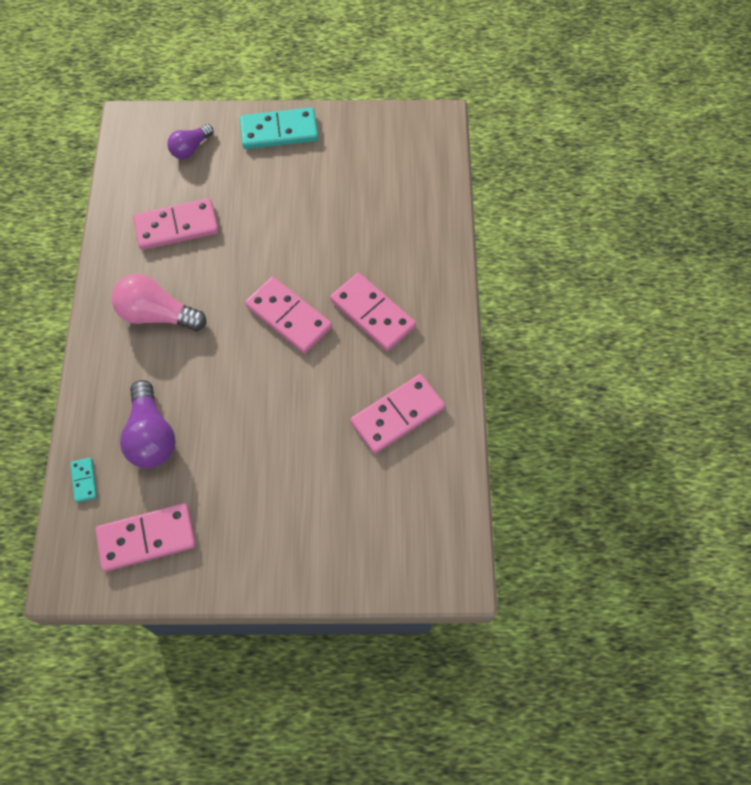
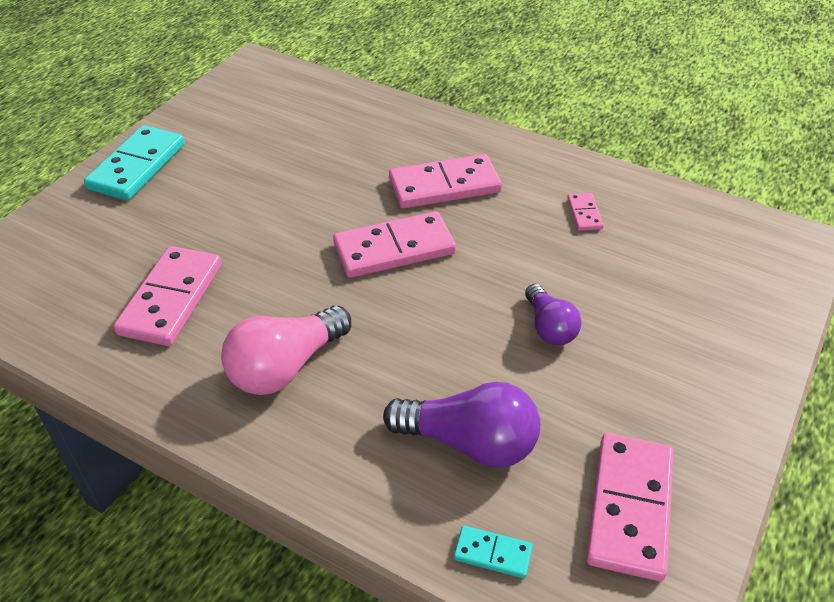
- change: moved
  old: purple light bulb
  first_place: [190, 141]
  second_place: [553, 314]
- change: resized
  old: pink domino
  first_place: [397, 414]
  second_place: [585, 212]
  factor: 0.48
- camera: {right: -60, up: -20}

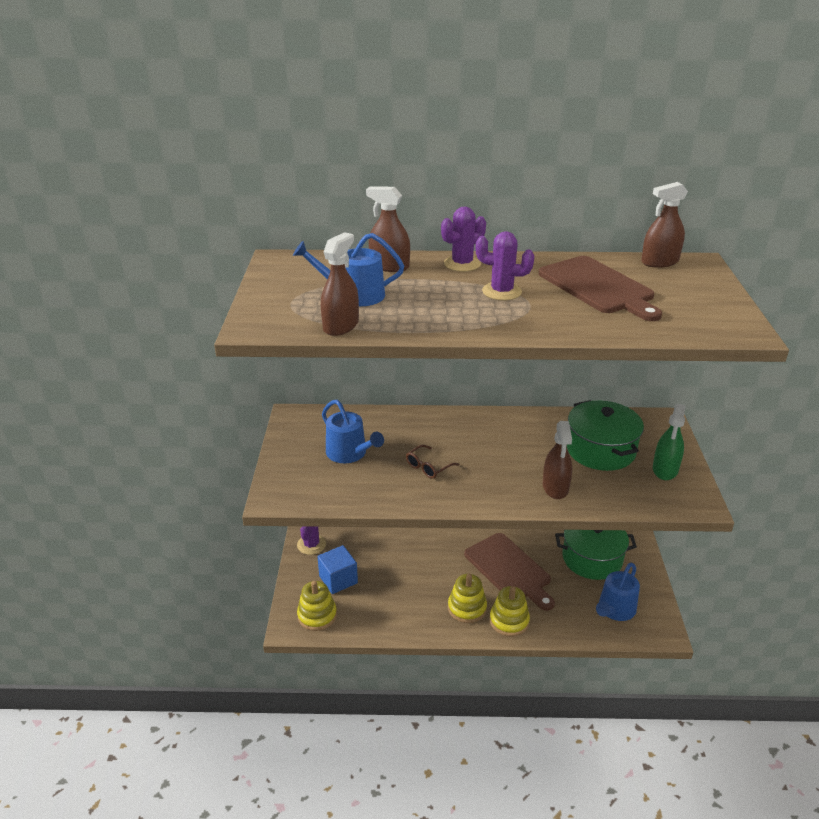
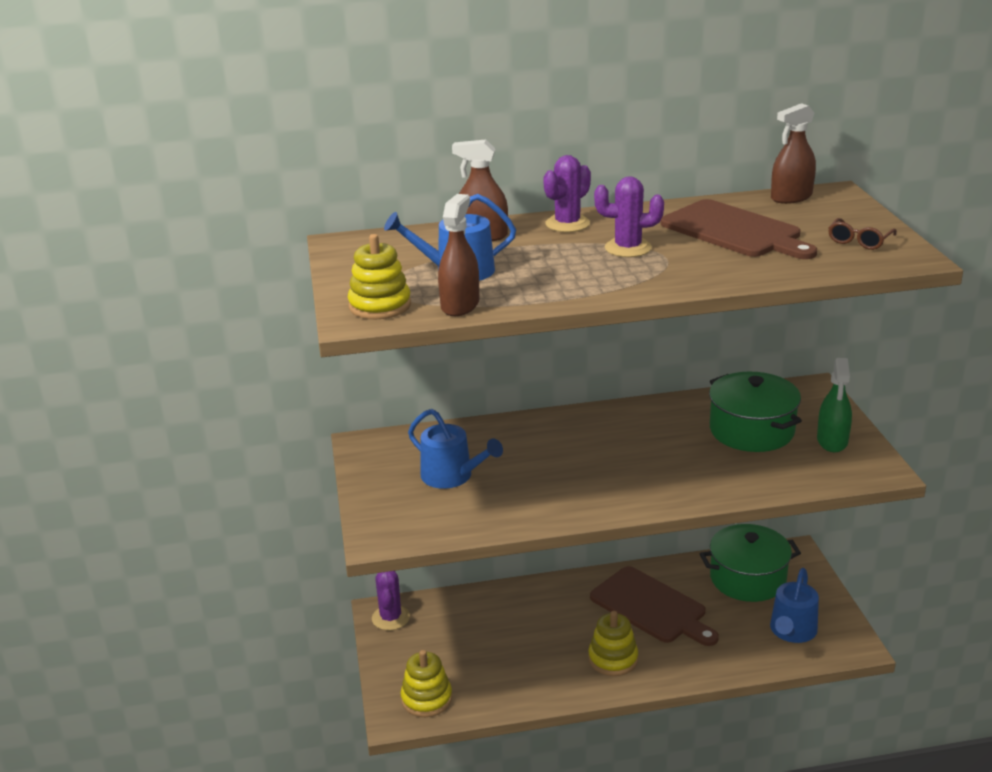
- change: moved
  old: yellow stacking toy
  first_place: [510, 611]
  second_place: [379, 276]
- change: moved
  old: brown glasses
  first_place: [432, 462]
  second_place: [862, 234]
- change: removed
  old: blue cube
  first_place: [338, 569]
- change: removed
  old: brown spray bottle
  first_place: [557, 460]
- camera: {right: -10, up: -5}

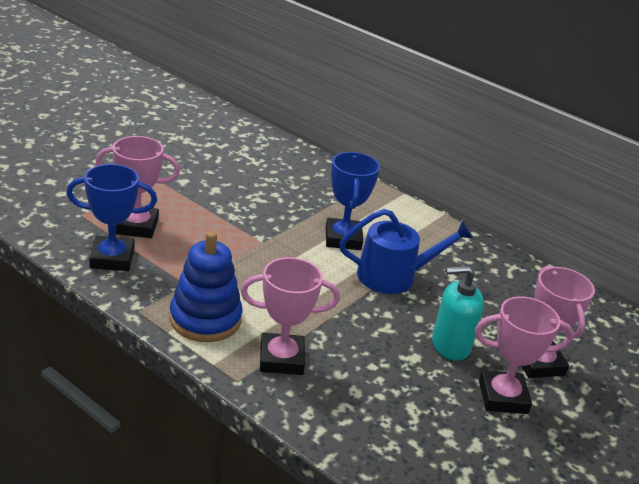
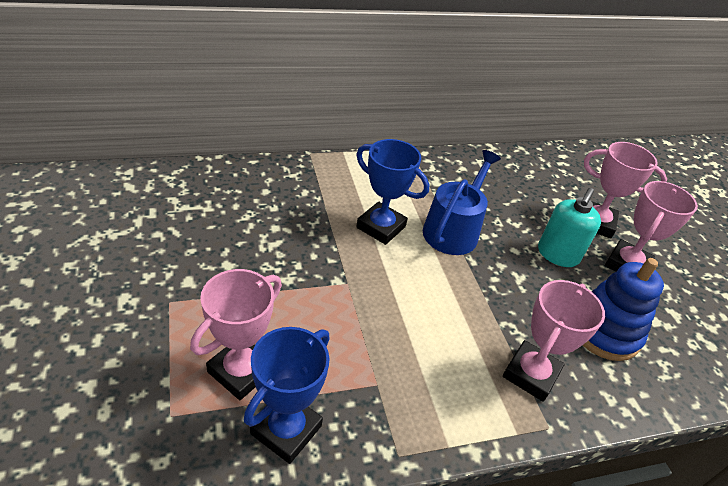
- change: moved
  old: blue stacking toy
  first_place: [205, 286]
  second_place: [623, 309]
- camera: {right: -55, up: 10}

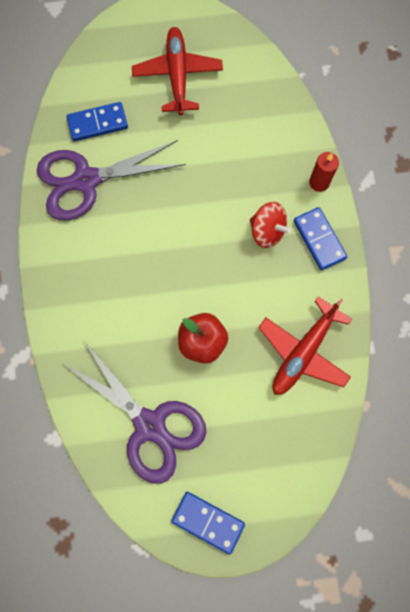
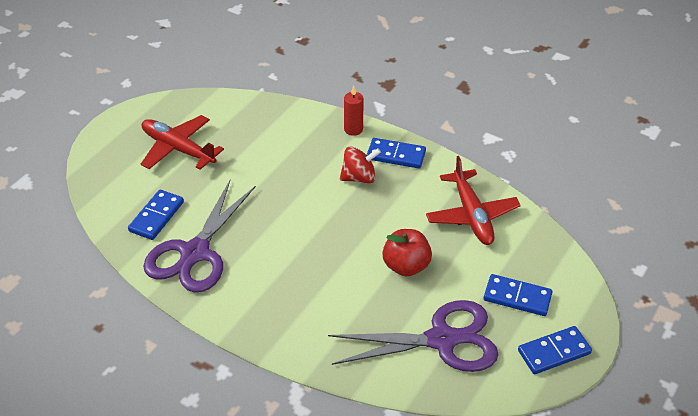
- change: added
  new: blue domino
  second_place: [518, 295]
- camera: {right: -50, up: -30}

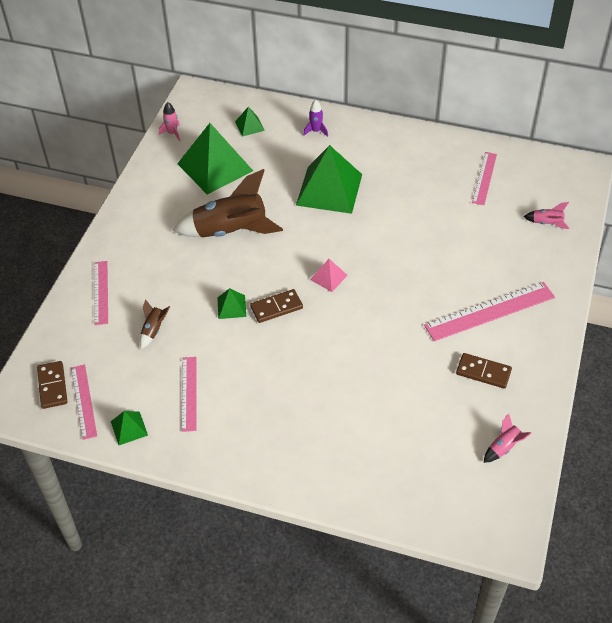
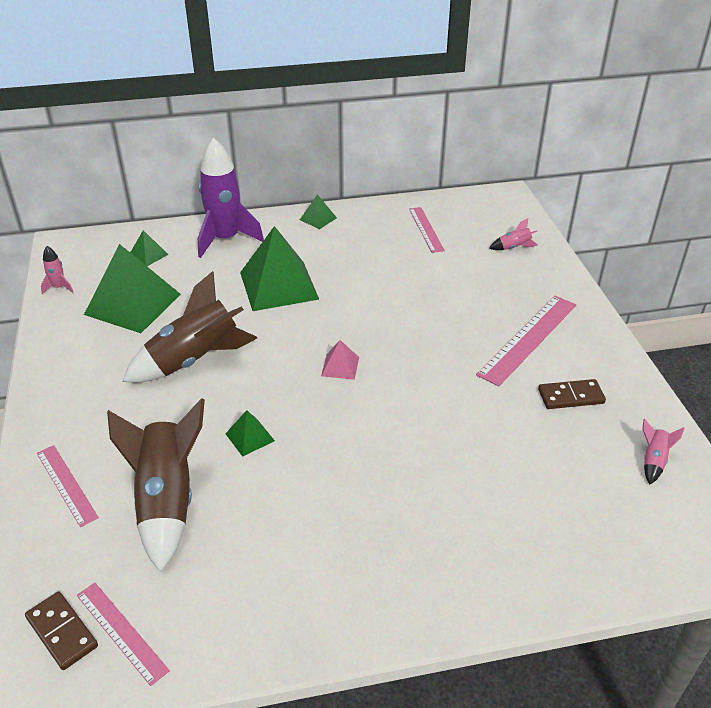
- change: resized
  old: brown rocket
  first_place: [155, 324]
  second_place: [156, 485]
  factor: 2.37
- change: resized
  old: purple rocket
  first_place: [315, 118]
  second_place: [231, 197]
  factor: 2.37
- change: moved
  old: green pyramid
  first_place: [129, 428]
  second_place: [318, 211]
- change: removed
  old: pink ruler
  first_place: [189, 394]
- change: removed
  old: brown domino
  first_place: [276, 306]
- camera: {right: -30, up: -10}

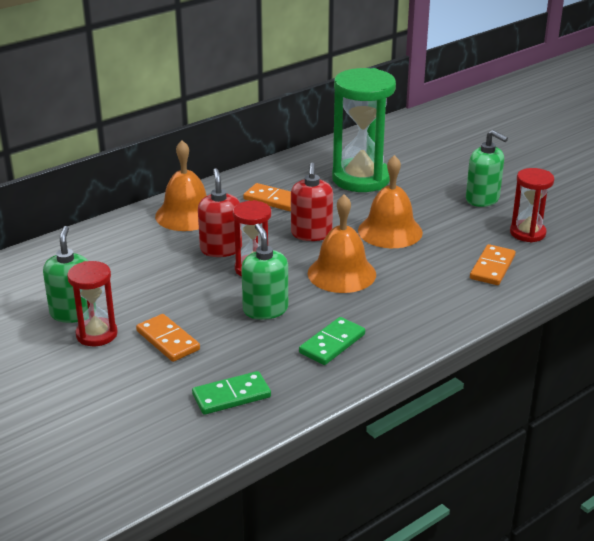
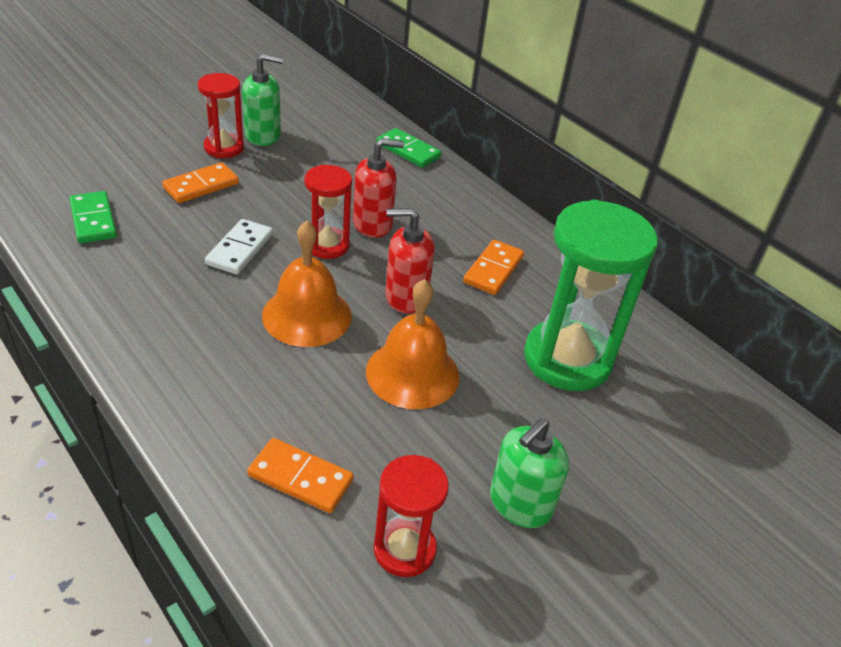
- change: replaced
  old: green soap dispenser
  new: white domino
  first_place: [264, 271]
  second_place: [239, 246]
- change: moved
  old: green domino
  first_place: [332, 341]
  second_place: [409, 148]
- change: removed
  old: orange bell
  first_place: [181, 185]
- camera: {right: 85, up: 10}

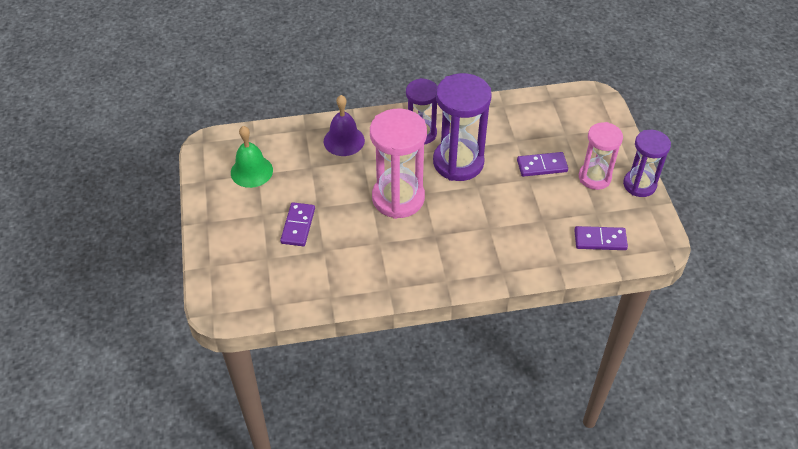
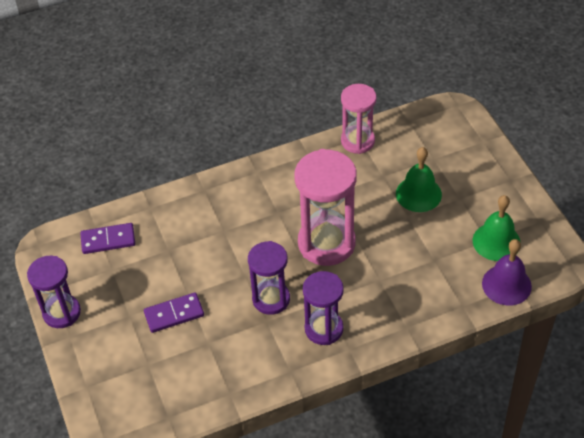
- change: resized
  old: purple hourglass
  first_place: [462, 127]
  second_place: [269, 278]
  factor: 0.63
- change: moved
  old: pink hourglass
  first_place: [601, 156]
  second_place: [359, 119]
- change: replaced
  old: purple domino
  new: green bell
  first_place: [297, 224]
  second_place: [419, 179]
- change: moved
  old: purple bell
  first_place: [344, 125]
  second_place: [507, 272]
- camera: {right: 170, up: 0}

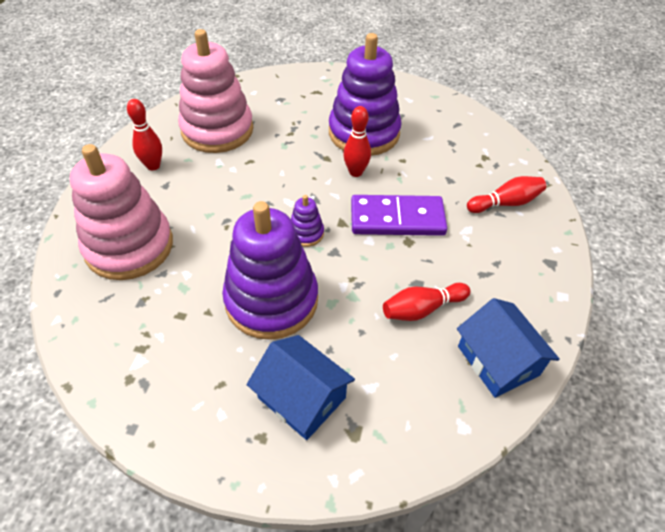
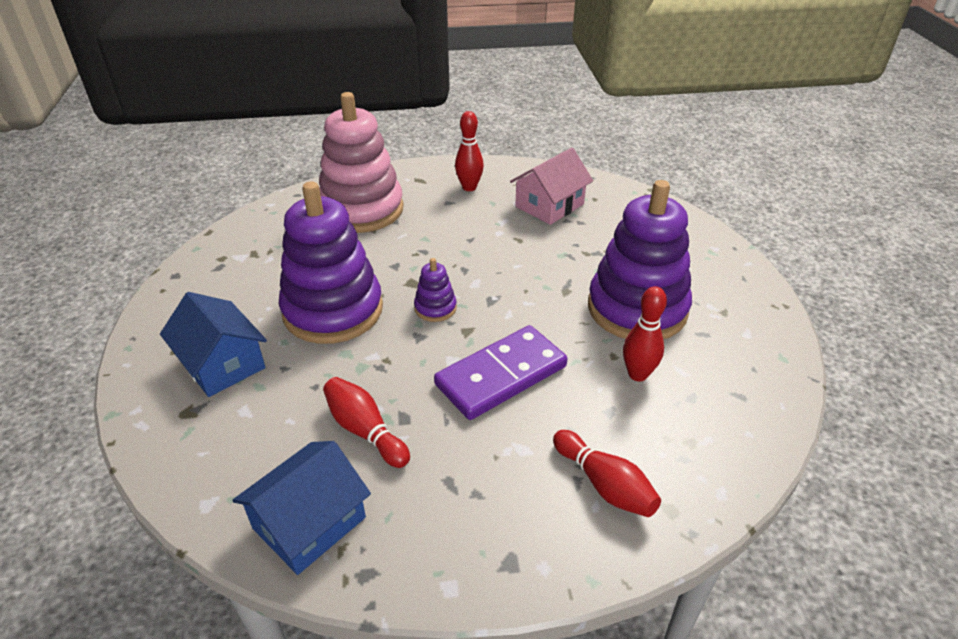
- change: turned
  old: blue house
  first_place: [300, 387]
  second_place: [213, 344]
  degrees: -60
- change: turned
  old: purple domino
  first_place: [399, 215]
  second_place: [500, 372]
  degrees: 75
- change: replaced
  old: pink stacking toy
  new: pink house
  first_place: [215, 91]
  second_place: [551, 186]
- change: moved
  old: red bowling pin
  first_place: [357, 141]
  second_place: [645, 334]
- camera: {right: 70, up: -10}

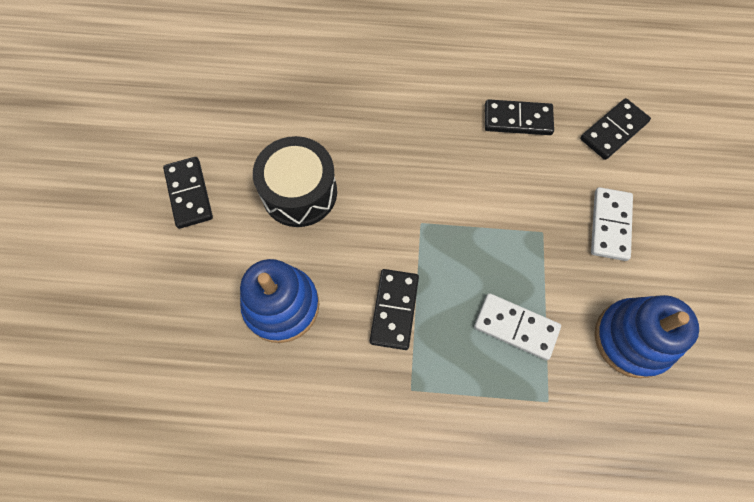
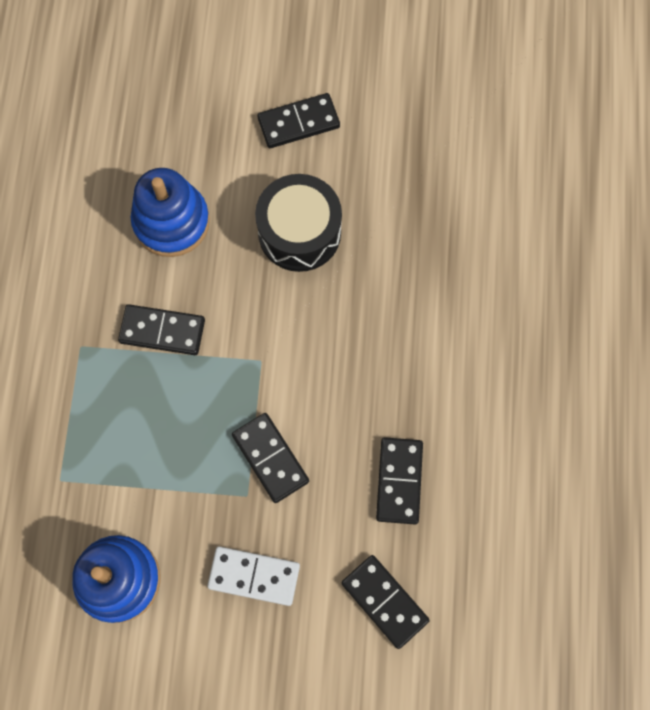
- change: added
  new: black domino
  second_place: [270, 458]
- change: removed
  old: white domino
  first_place: [517, 326]
- camera: {right: 90, up: 5}

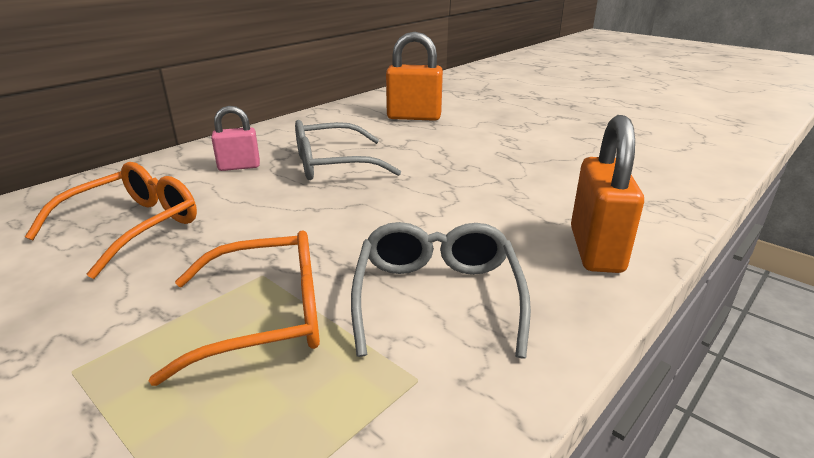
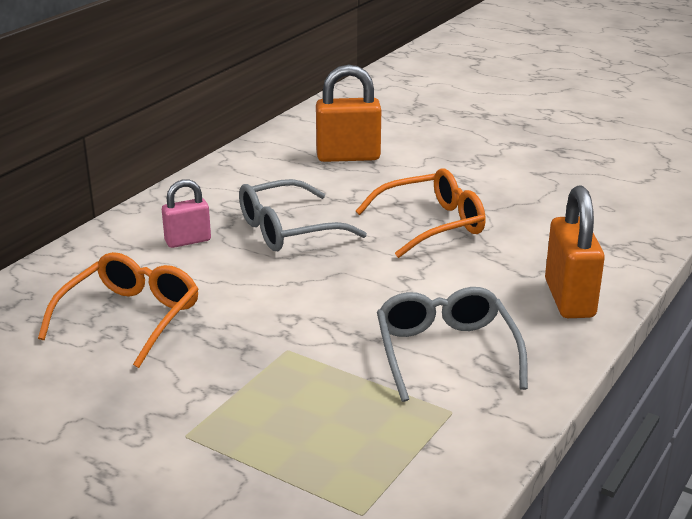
- change: moved
  old: orange glasses
  first_place: [234, 308]
  second_place: [421, 213]
- camera: {right: -10, up: 0}

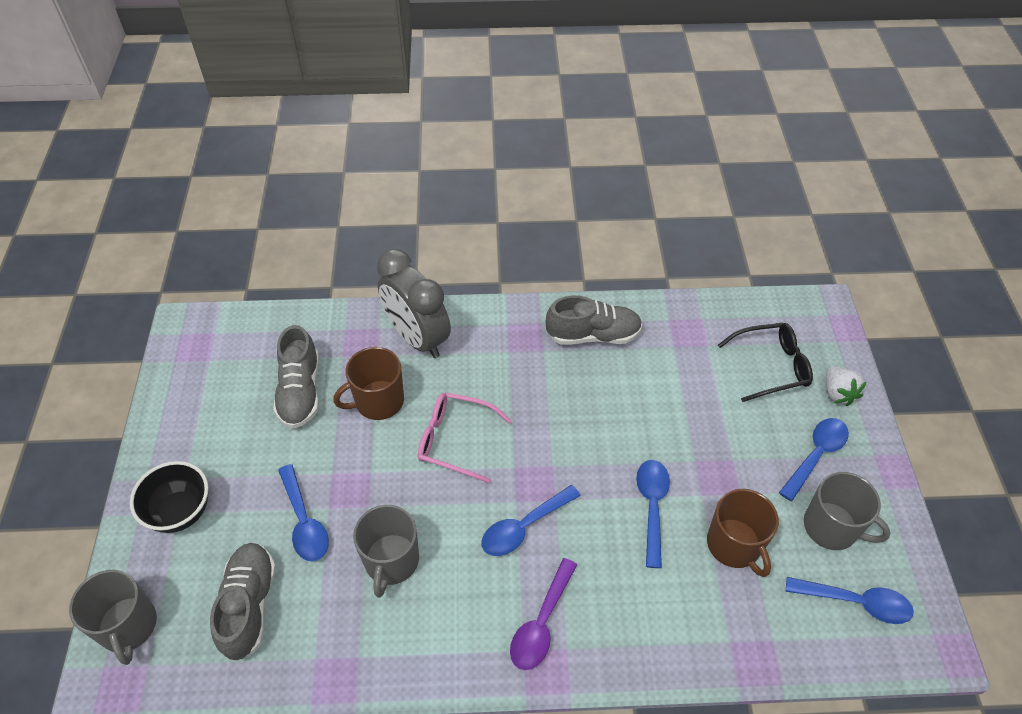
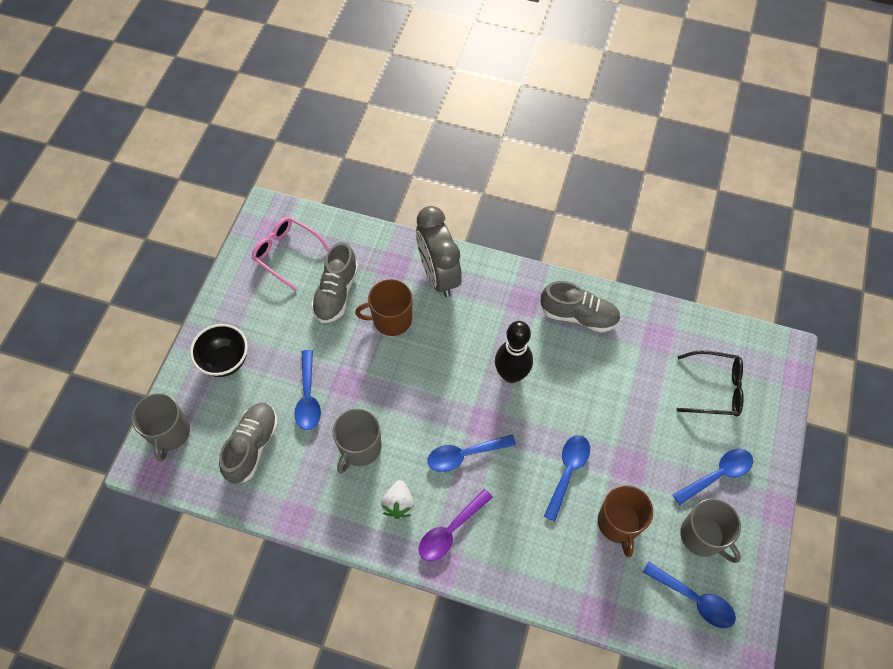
- change: moved
  old: pink glasses
  first_place: [465, 437]
  second_place: [291, 254]
- change: moved
  old: white strawberry
  first_place: [846, 386]
  second_place: [397, 499]
- change: added
  new: black bowling pin
  second_place: [514, 352]
- camera: {right: 20, up: 10}

